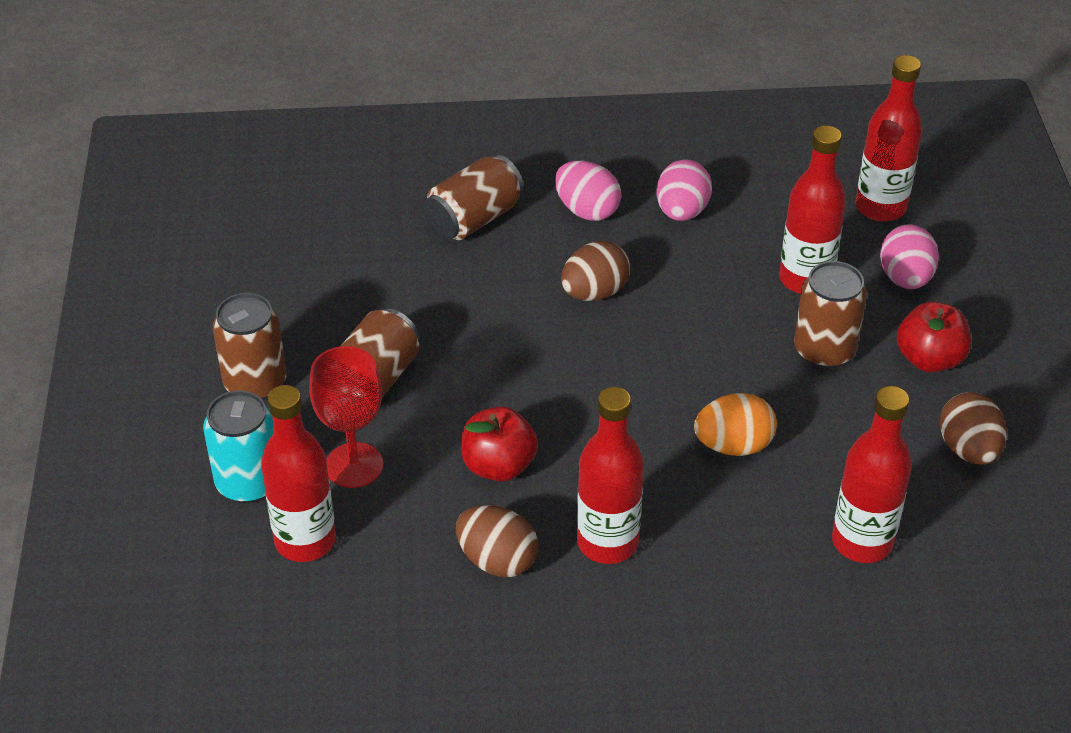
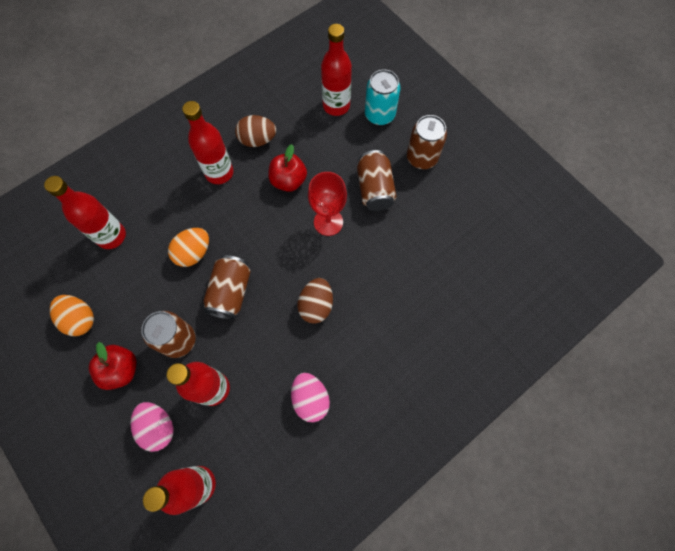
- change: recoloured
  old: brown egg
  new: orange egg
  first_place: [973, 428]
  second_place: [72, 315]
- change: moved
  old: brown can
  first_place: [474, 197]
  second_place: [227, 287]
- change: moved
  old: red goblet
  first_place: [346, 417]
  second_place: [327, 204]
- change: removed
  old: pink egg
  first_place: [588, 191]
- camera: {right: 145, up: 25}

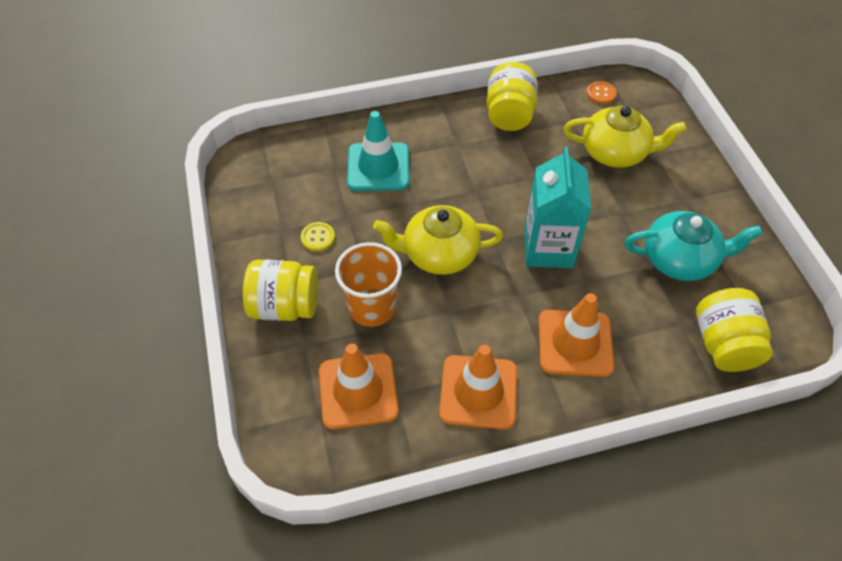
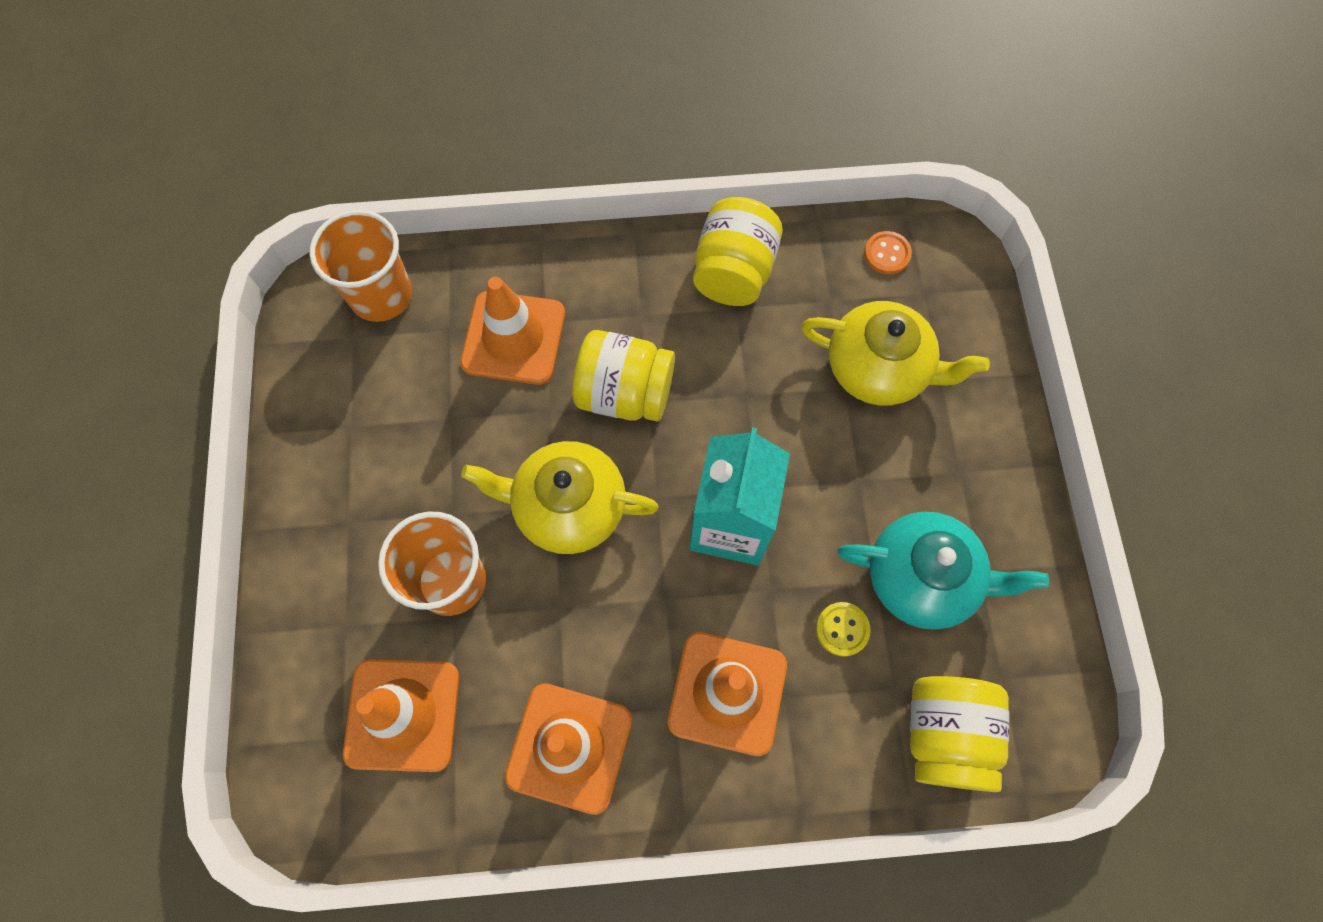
- change: added
  new: orange cup
  second_place: [360, 266]
- change: recoloured
  old: turquoise traffic cone
  new: orange traffic cone
  first_place: [378, 151]
  second_place: [512, 331]
- change: moved
  old: yellow jar
  first_place: [280, 290]
  second_place: [623, 375]
- change: moved
  old: yellow button
  first_place: [318, 237]
  second_place: [843, 629]
- camera: {right: 10, up: 15}

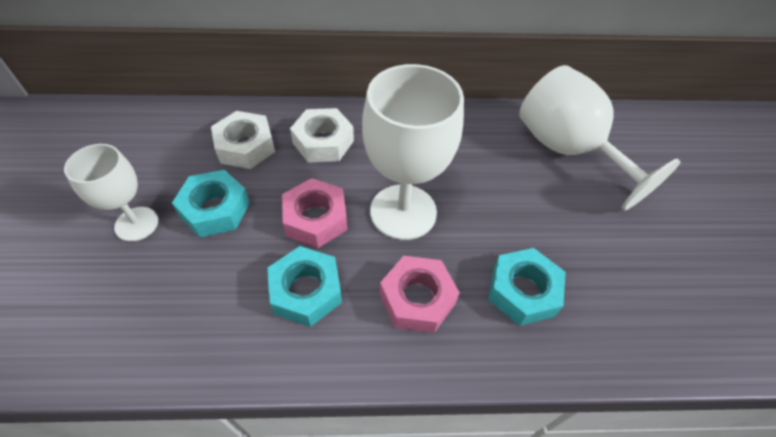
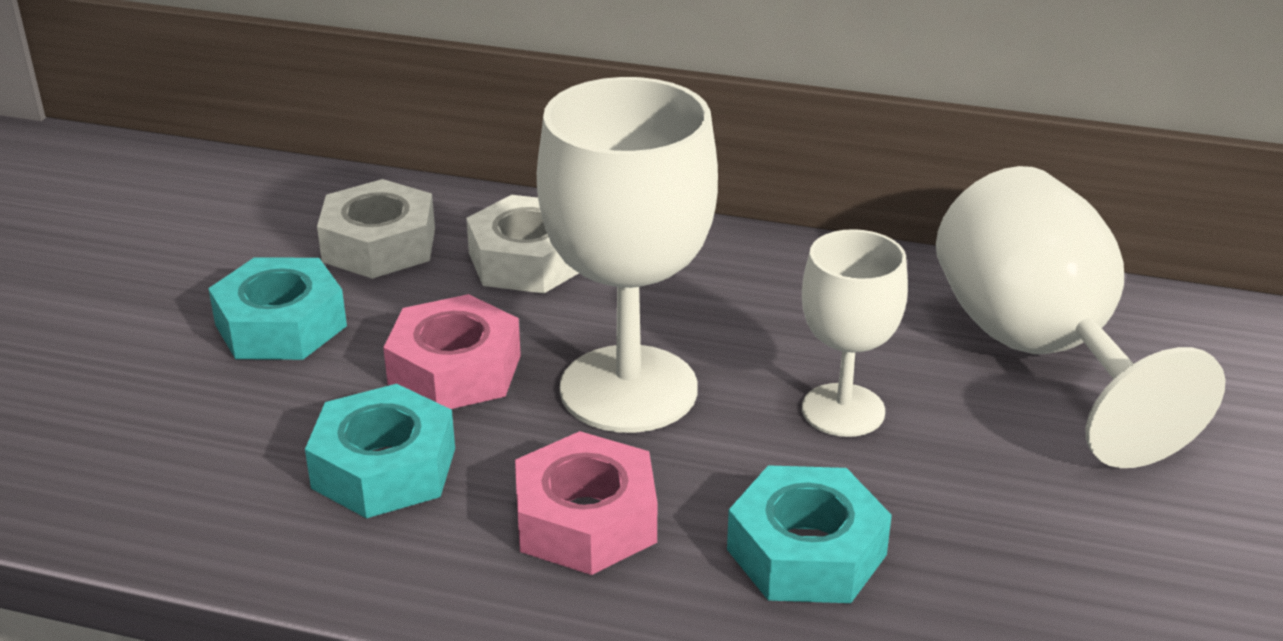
- change: moved
  old: white goblet
  first_place: [111, 193]
  second_place: [855, 333]
- camera: {right: 20, up: -20}

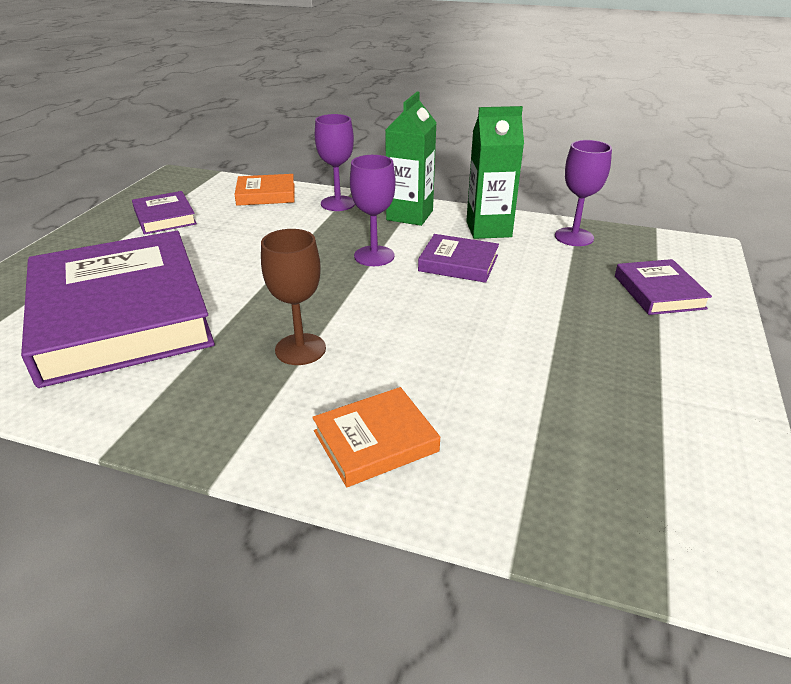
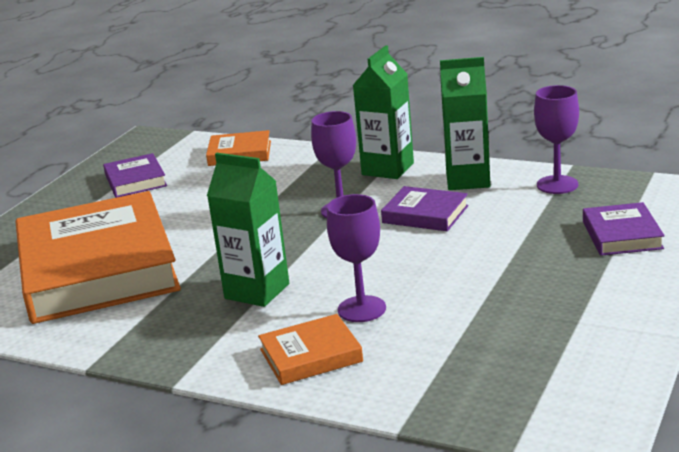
- change: recoloured
  old: purple book
  new: orange book
  first_place: [118, 309]
  second_place: [98, 257]
- change: replaced
  old: brown goblet
  new: green carton
  first_place: [293, 297]
  second_place: [248, 230]
- change: moved
  old: purple goblet
  first_place: [335, 162]
  second_place: [356, 258]
- camera: {right: 10, up: -10}

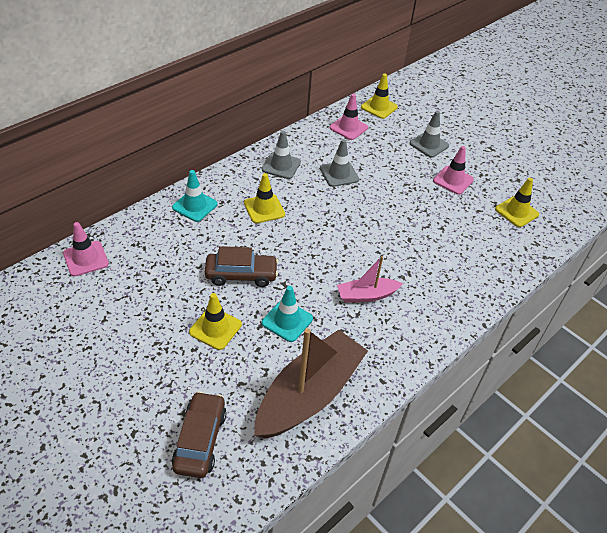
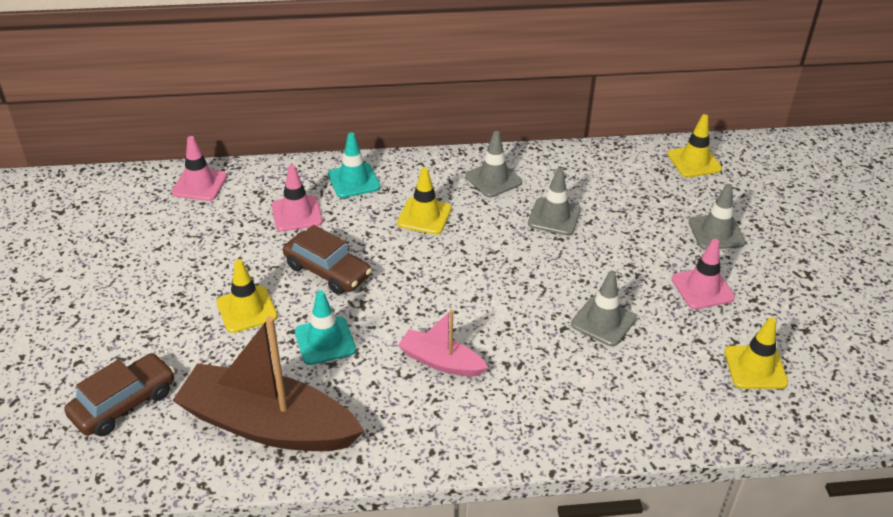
- change: turned
  old: brown boat
  first_place: [311, 383]
  second_place: [268, 383]
  degrees: -150
- change: moved
  old: pink traffic cone
  first_place: [349, 117]
  second_place: [297, 198]
- change: added
  new: grey traffic cone
  second_place: [603, 308]
- camera: {right: 40, up: -5}

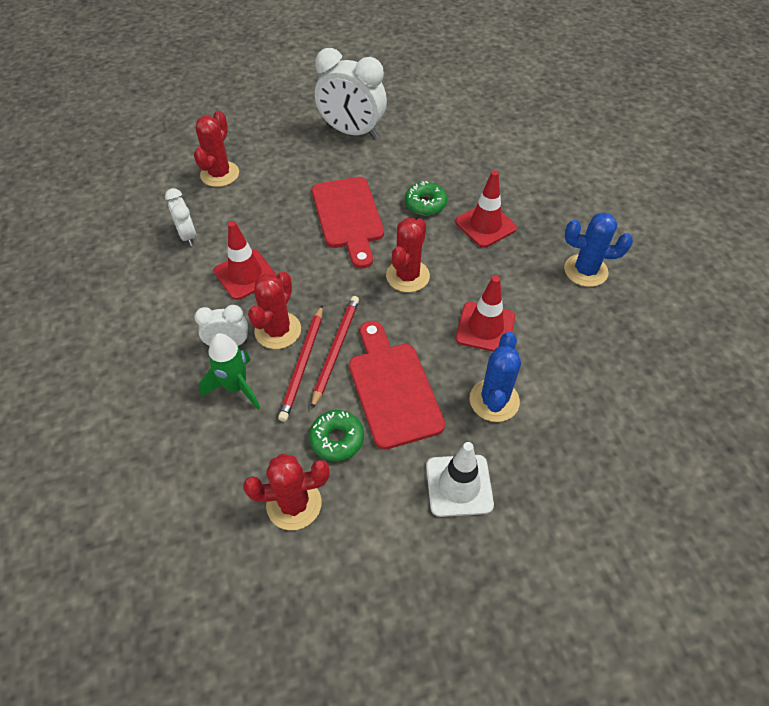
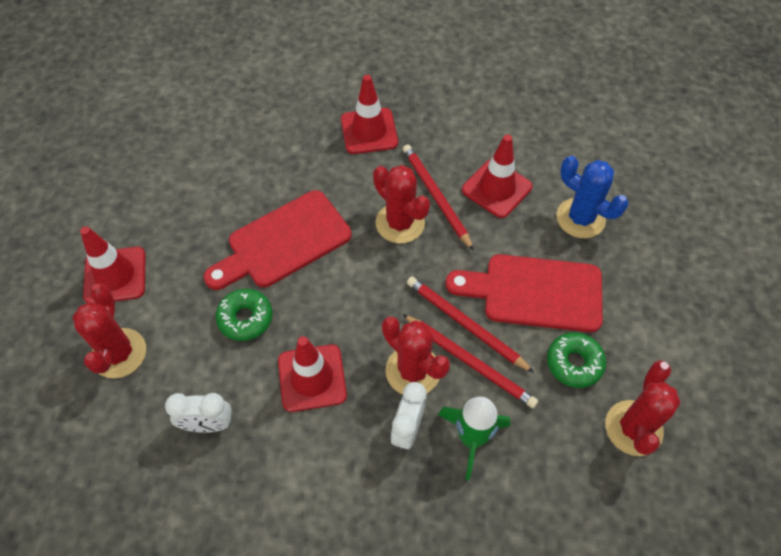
- change: turned
  old: red cactus
  first_place: [216, 148]
  second_place: [109, 331]
  degrees: 45
- change: added
  new: red traffic cone
  second_place: [113, 264]
- change: turned
  old: red cutting board
  first_place: [348, 223]
  second_place: [278, 240]
  degrees: 135
- change: moved
  old: green donut
  first_place: [426, 198]
  second_place: [243, 315]
- change: added
  new: red pencil
  second_place: [438, 198]
- change: removed
  old: white clock
  first_place: [351, 93]
- change: removed
  old: white traffic cone
  first_place: [460, 479]
- change: removed
  old: blue cactus
  first_place: [598, 249]
- camera: {right: -65, up: 5}

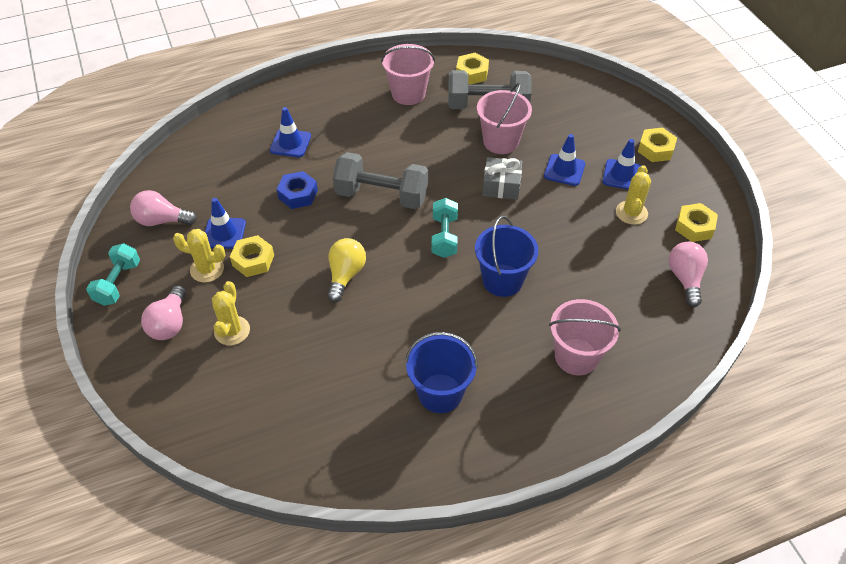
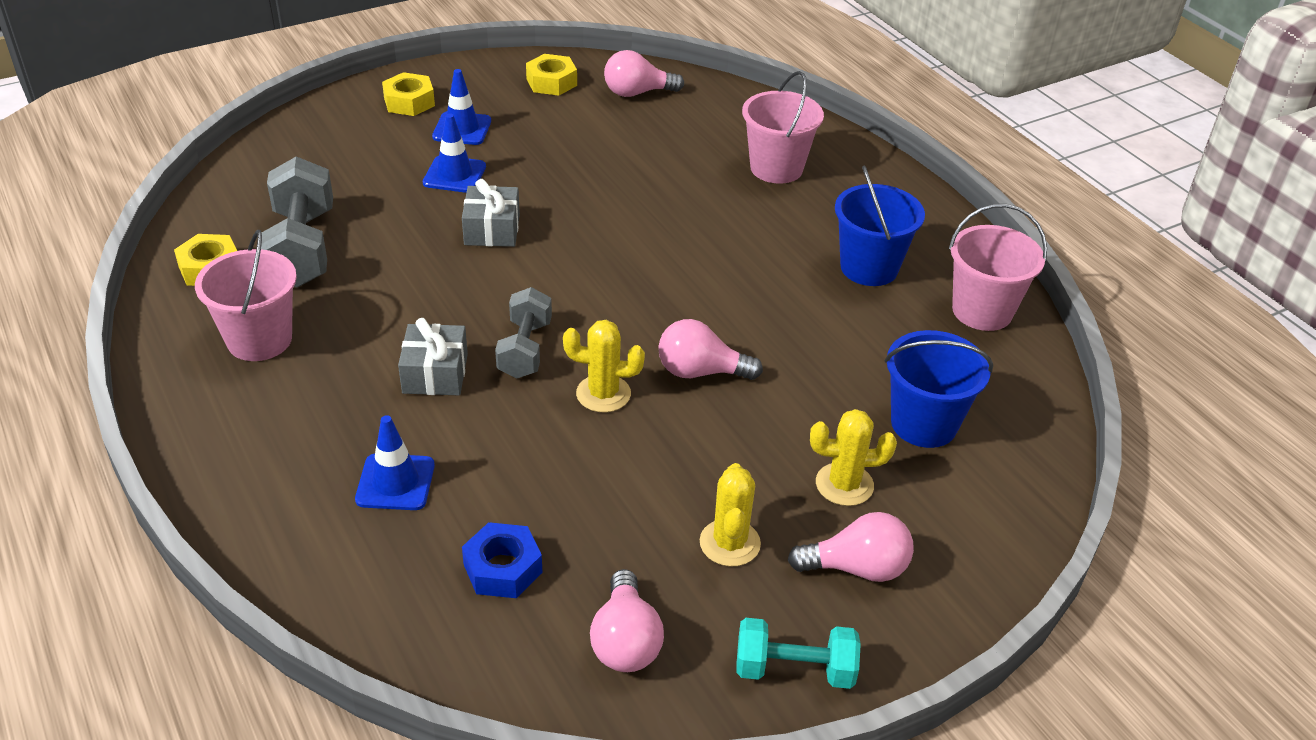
- change: added
  new: grey gift
  second_place: [433, 356]
- change: moved
  old: blue nut
  first_place: [297, 190]
  second_place: [502, 560]
- change: resized
  old: grey dumbbell
  first_place: [380, 180]
  second_place: [523, 333]
  factor: 0.63
- change: moved
  old: yellow cactus
  first_place: [633, 195]
  second_place: [604, 366]
- change: recoloured
  old: yellow light bulb
  new: pink light bulb
  first_place: [347, 270]
  second_place: [710, 349]
- change: moved
  old: blue bucket
  first_place: [507, 256]
  second_place: [939, 389]
- change: moved
  old: pink bucket
  first_place: [504, 118]
  second_place: [998, 267]
- change: removed
  old: blue traffic cone
  first_place: [225, 223]
- change: removed
  old: yellow nut
  first_place: [252, 256]
- change: removed
  old: turquoise dumbbell
  first_place: [444, 228]
- camera: {right: -100, up: -10}

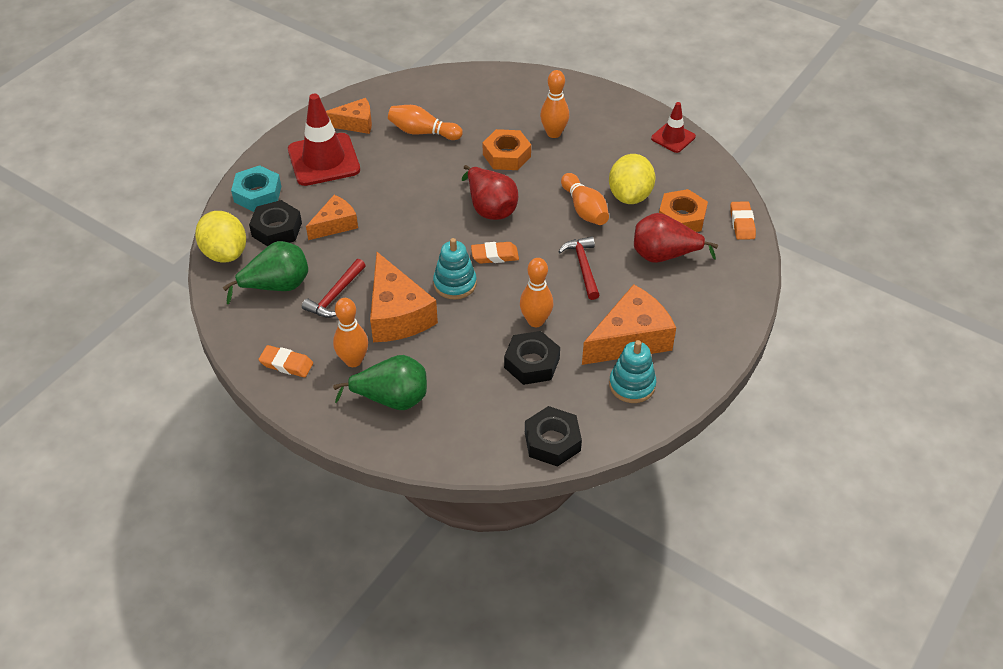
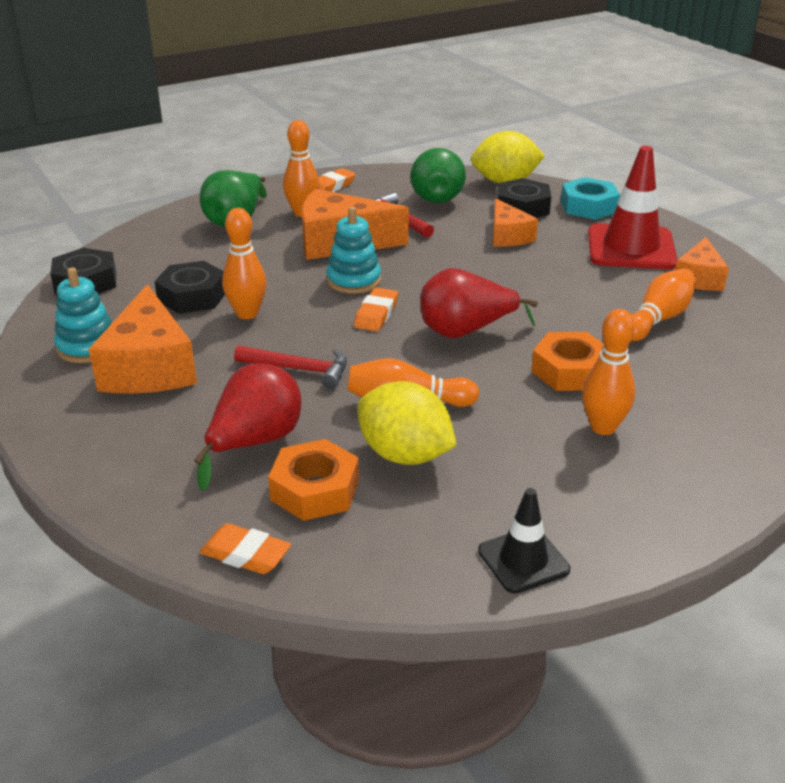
- change: recoloured
  old: red traffic cone
  new: black traffic cone
  first_place: [673, 127]
  second_place: [524, 541]
- camera: {right: 115, up: -15}

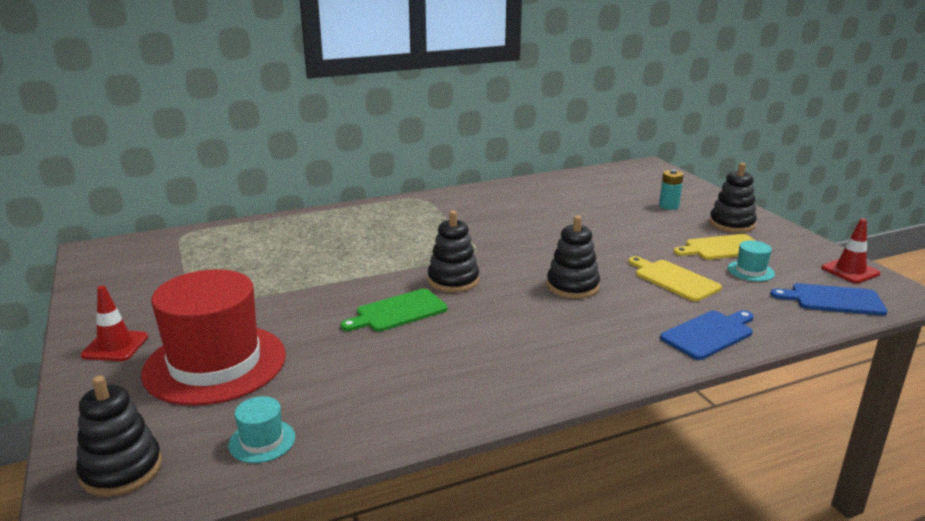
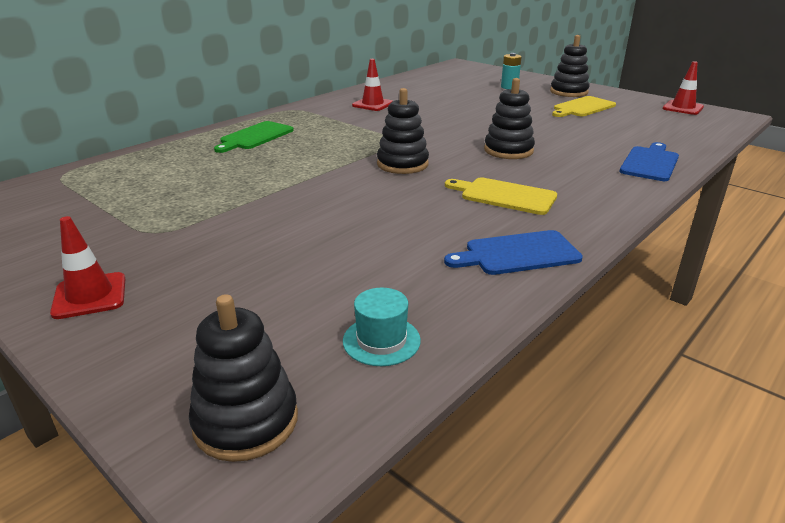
- change: moved
  old: green cutting board
  first_place: [394, 310]
  second_place: [254, 137]
- change: added
  new: red traffic cone
  second_place: [372, 85]
- change: moved
  old: blue cutting board
  first_place: [828, 299]
  second_place: [513, 252]
- change: moved
  old: yellow cutting board
  first_place: [675, 279]
  second_place: [501, 196]
- change: removed
  old: red hat
  first_place: [213, 337]
- change: removed
  old: turquoise hat
  first_place: [751, 261]
- camera: {right: -25, up: 5}

